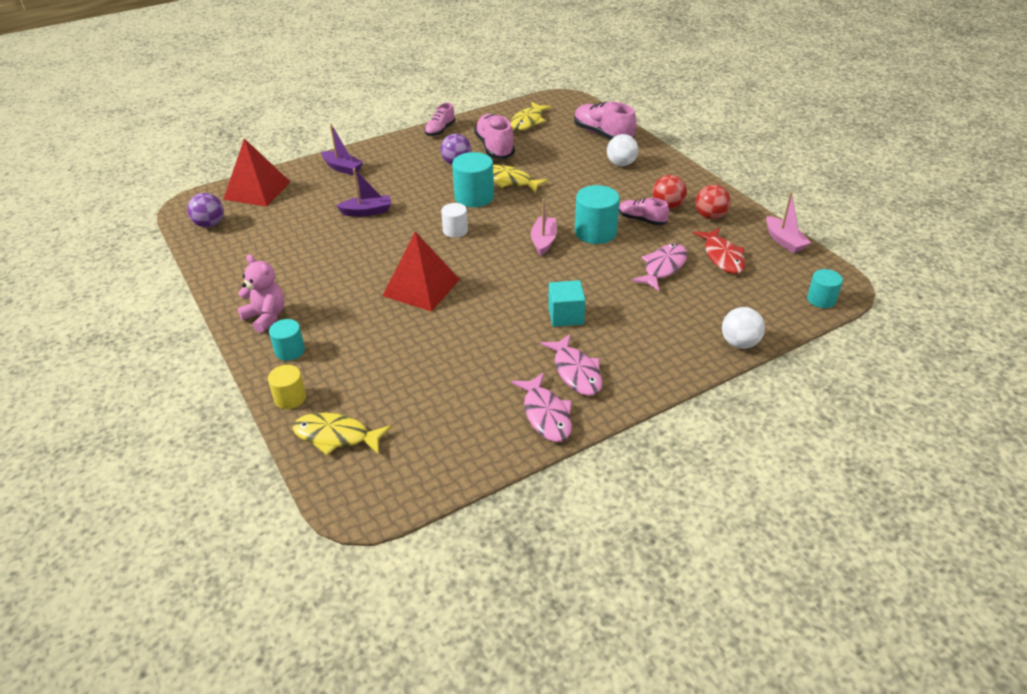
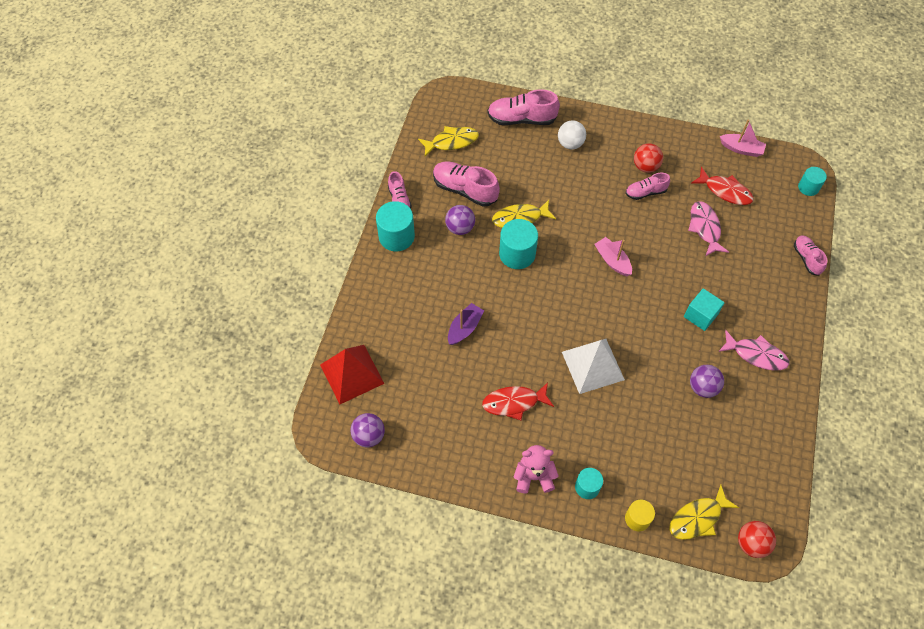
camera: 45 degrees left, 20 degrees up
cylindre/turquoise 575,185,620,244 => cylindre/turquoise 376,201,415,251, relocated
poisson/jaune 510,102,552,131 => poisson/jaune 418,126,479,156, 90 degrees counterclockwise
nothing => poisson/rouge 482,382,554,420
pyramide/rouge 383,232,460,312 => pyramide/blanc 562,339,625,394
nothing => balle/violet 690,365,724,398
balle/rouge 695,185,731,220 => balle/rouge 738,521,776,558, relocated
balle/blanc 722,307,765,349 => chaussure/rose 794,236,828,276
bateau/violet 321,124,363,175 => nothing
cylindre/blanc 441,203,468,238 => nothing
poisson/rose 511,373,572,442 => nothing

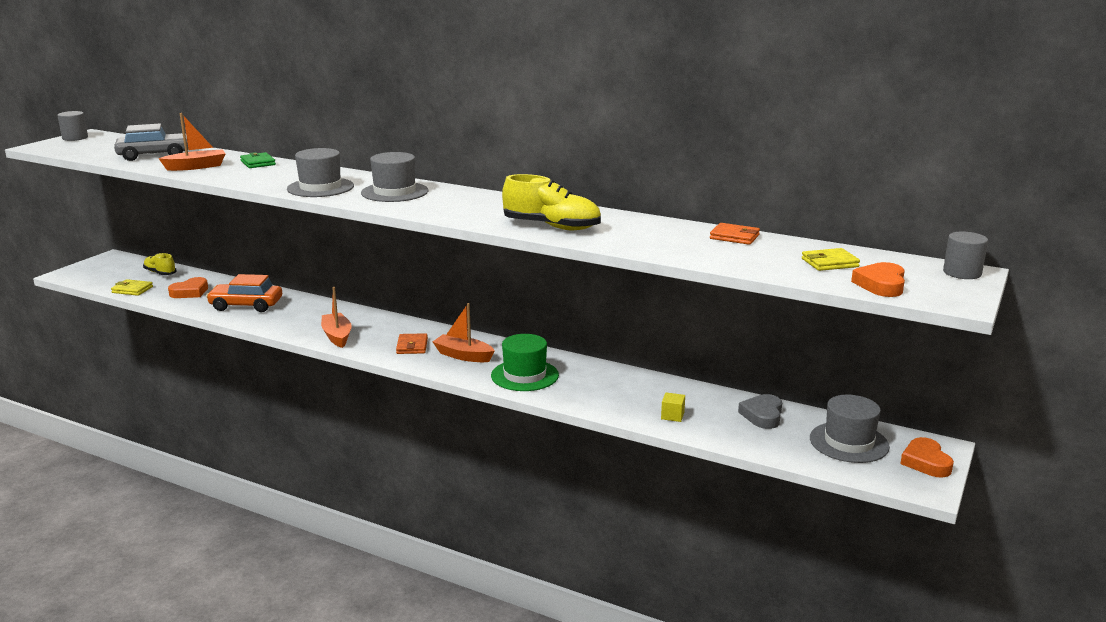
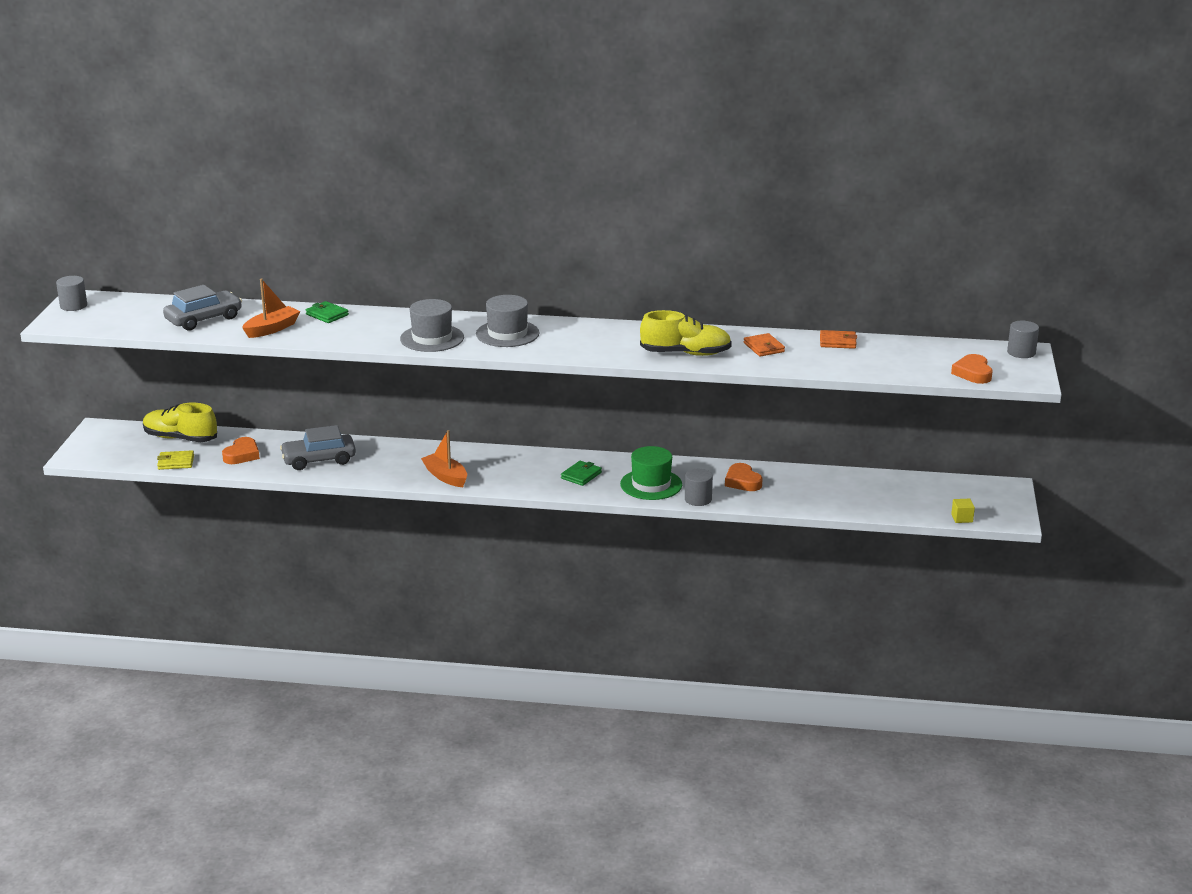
camera: 20 degrees left, 5 degrees up
chaussure/jaune 143,253,177,275 => chaussure/jaune 143,403,217,442, x1.61
voiture/orange 206,274,282,312 => voiture/gris 280,425,356,470
bateau/orange 432,303,495,362 => portefeuille/vert 561,461,602,486
nothing => cylindre/gris 685,469,713,506
cœur/orange 900,437,954,478 => cœur/orange 725,463,763,491, relocated
portefeuille/orange 396,333,428,354 => portefeuille/orange 744,333,785,356, relocated
cube/jaune 661,392,685,422 => cube/jaune 951,499,975,523, relocated
cœur/gris 738,394,782,429 => nothing
portefeuille/jaune 802,248,860,271 => nothing
chapeau/gris 810,395,890,463 => nothing

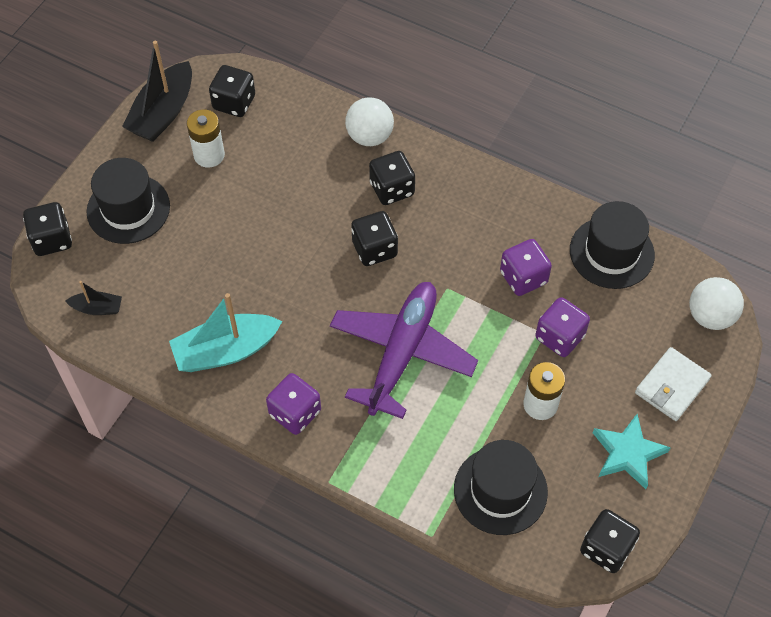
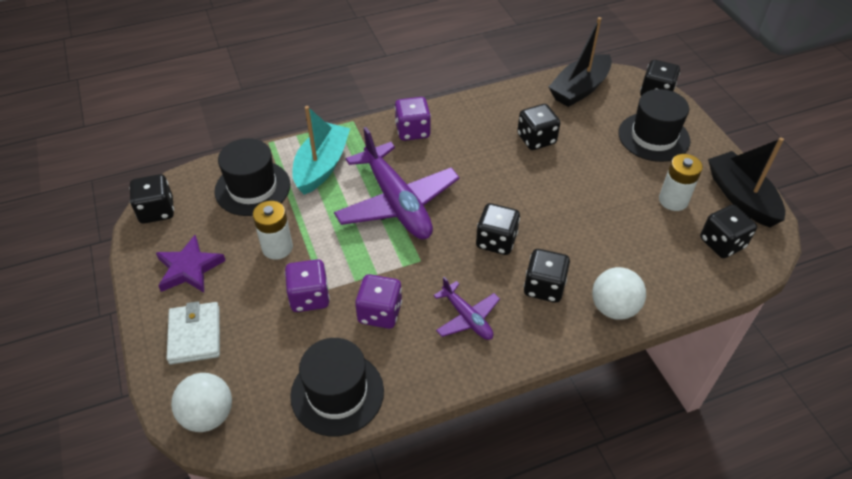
camera: 130 degrees right, 10 degrees down
étoile/turquoise 593,414,671,489 => étoile/violet 156,235,226,293
bateau/turquoise 169,293,282,372 => bateau/turquoise 292,106,350,195, relocated
nothing => avion/violet 433,277,500,340
nothing => dé/noir 517,104,560,150
bateau/noir 66,281,122,315 => bateau/noir 549,17,612,107, x1.97

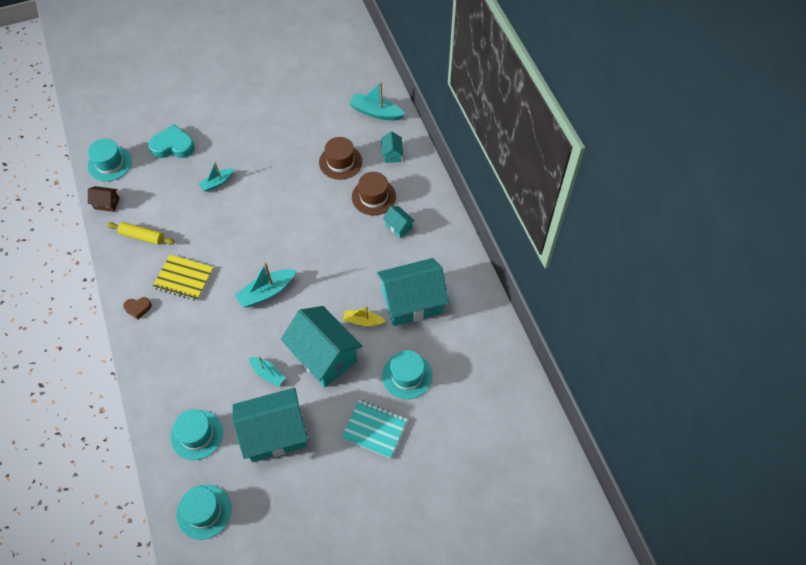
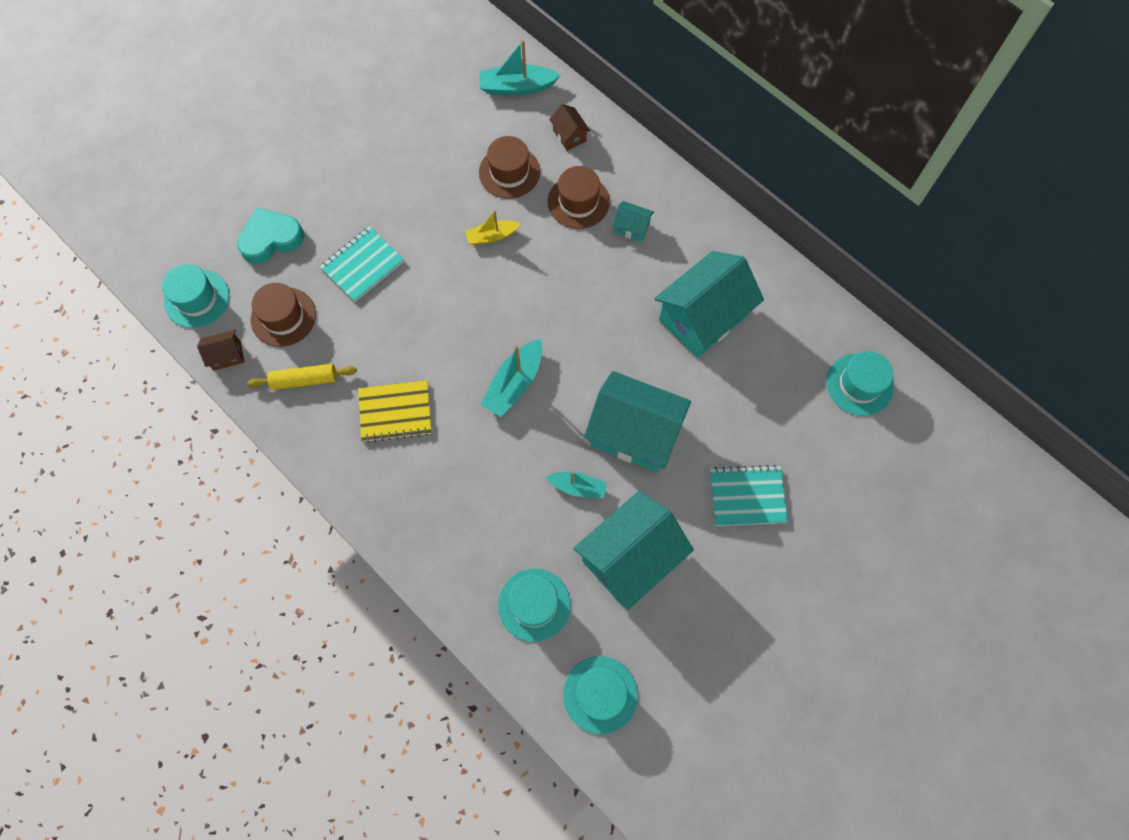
camera: 25 degrees left, 10 degrees up
nothing => chapeau/marron 251,283,316,347
bateau/turquoise 198,162,234,192 => carnet/turquoise 320,226,404,302
bateau/jaune 343,306,386,326 => bateau/jaune 465,210,520,245, relocated
maison/turquoise 381,131,403,163 => maison/marron 549,104,590,151
chapeau/turquoise 382,350,432,399 => chapeau/turquoise 827,351,894,416, relocated
cœur/marron 123,297,152,319 => nothing

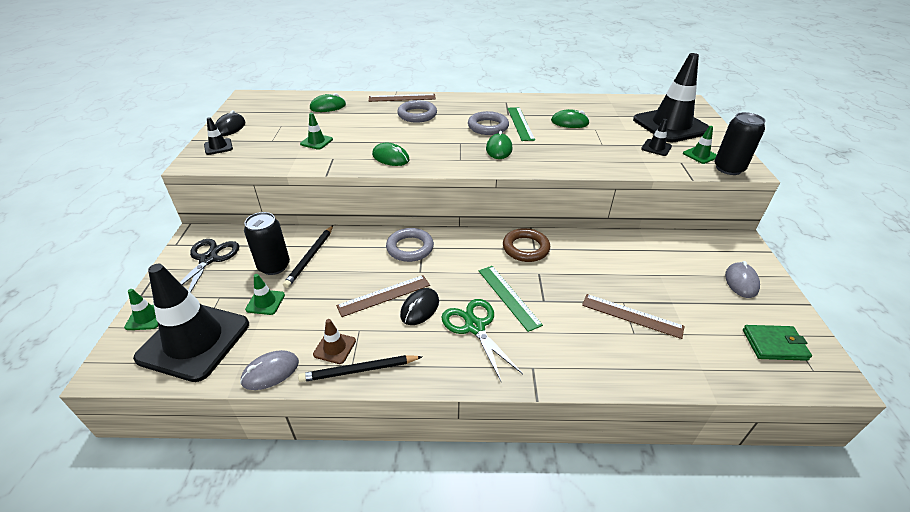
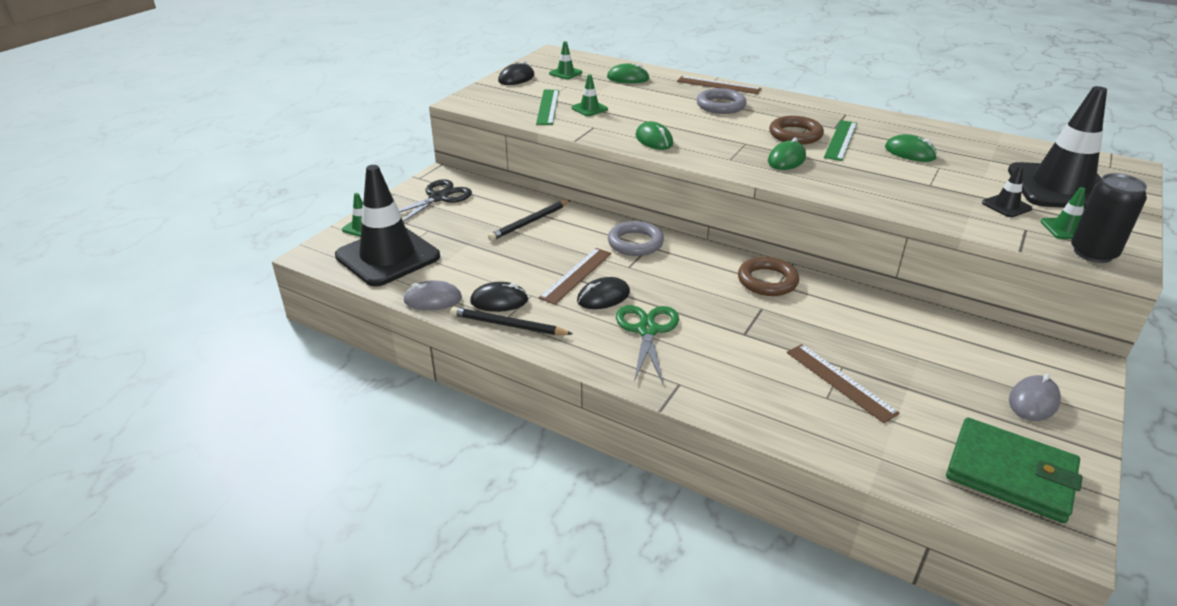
camera: 30 degrees right, 5 degrees down
cône de chantier/marron 313,319,356,364 => souris/noir 470,282,529,312
règle/vert 479,266,543,332 => règle/vert 536,90,559,125, relocated
règle/marron 336,275,430,317 => règle/marron 539,248,612,305, 60 degrees counterclockwise
cône de chantier/vert 245,274,285,315 => cône de chantier/vert 549,41,582,79, relocated
anneau/gris 468,111,509,135 => anneau/marron 769,116,824,144
portefeuille/vert 743,325,812,361 => portefeuille/vert 946,417,1083,523, x1.57
cône de chantier/noir 204,117,233,155 => nothing
canette/noir 244,212,290,275 => nothing

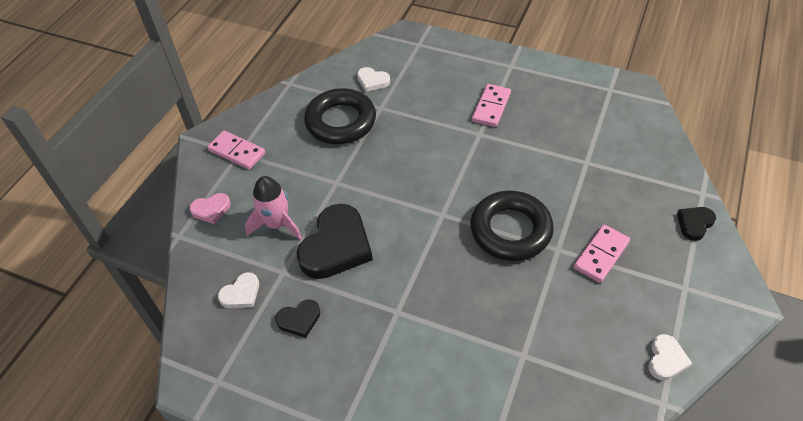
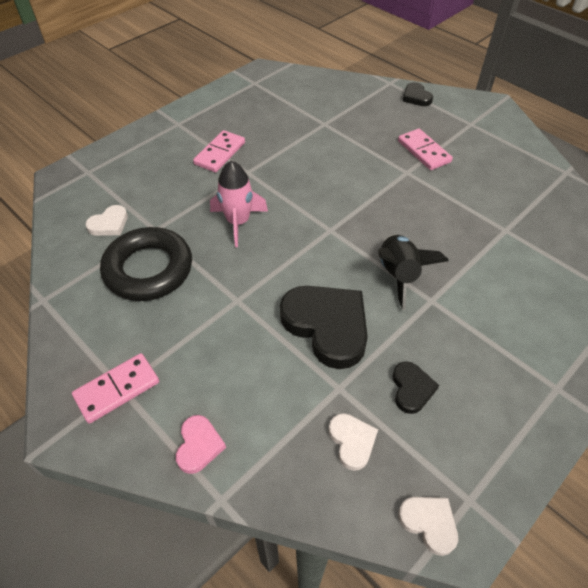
camera: 70 degrees left, 0 degrees up
domino/rose 472,84,511,127 => domino/rose 193,130,245,172, 75 degrees clockwise
fusée/rose 245,176,302,240 => fusée/rose 210,161,268,247, relocated
nothing => fusée/noir 378,235,449,310
cœur/blanc 648,334,692,381 => cœur/blanc 398,497,458,556, relocated
anneau/noir 470,191,554,261 => nothing

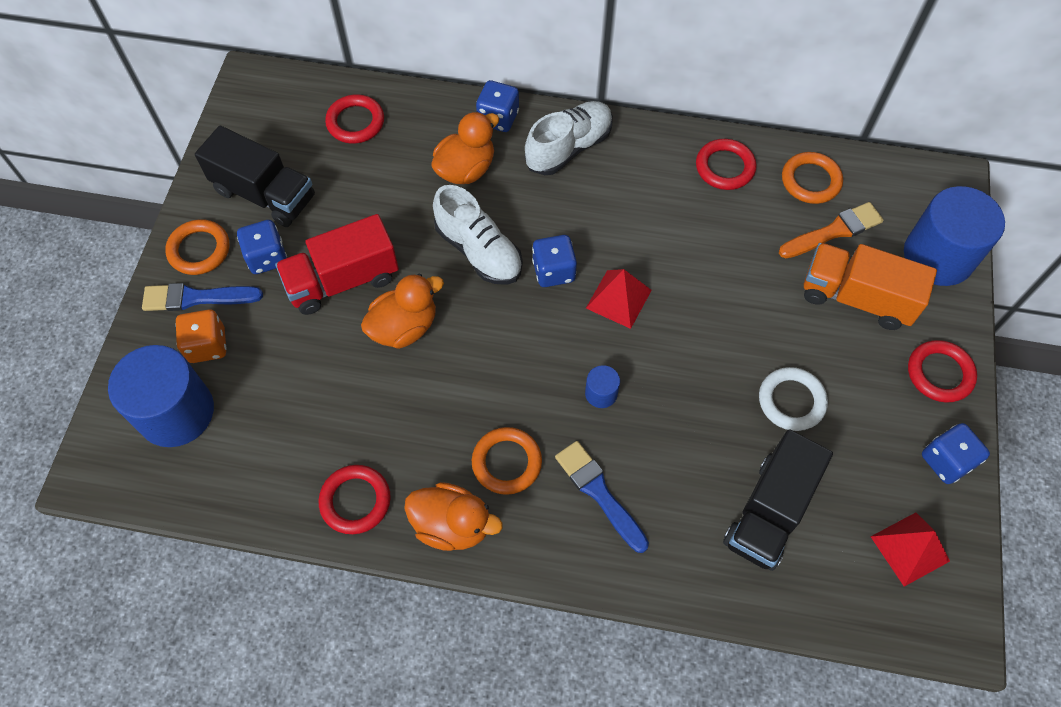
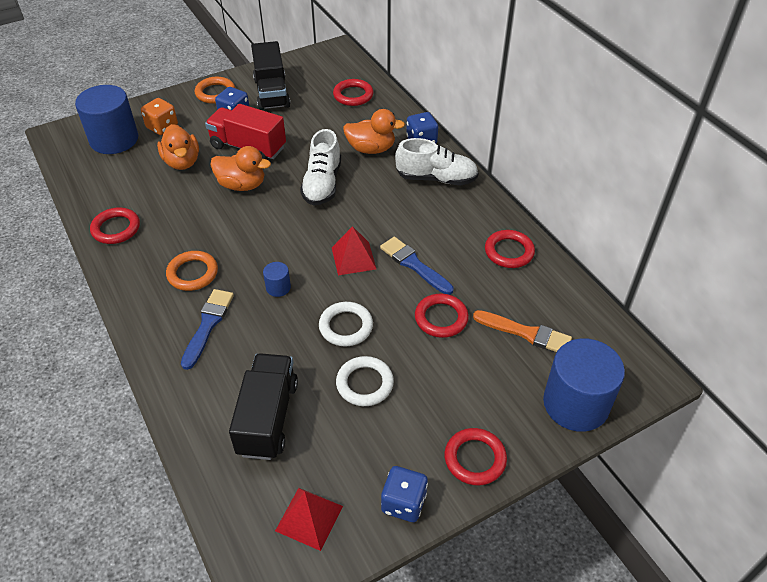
camera: 50 degrees right, 15 degrees down
canard/orange 404,482,503,551 => canard/orange 157,124,199,170, relocated
camion/noir 723,429,833,571 => camion/noir 229,353,298,460, 105 degrees clockwise
nothing => anneau/blanc 319,302,373,346
pinceau/bleu 142,283,263,311 => pinceau/bleu 380,237,454,295, relocated
nothing => anneau/rouge 415,294,469,338
dé/bleu 532,235,577,287 => nothing
anneau/orange 782,152,843,204 => nothing
camion/orange 804,243,937,330 => nothing

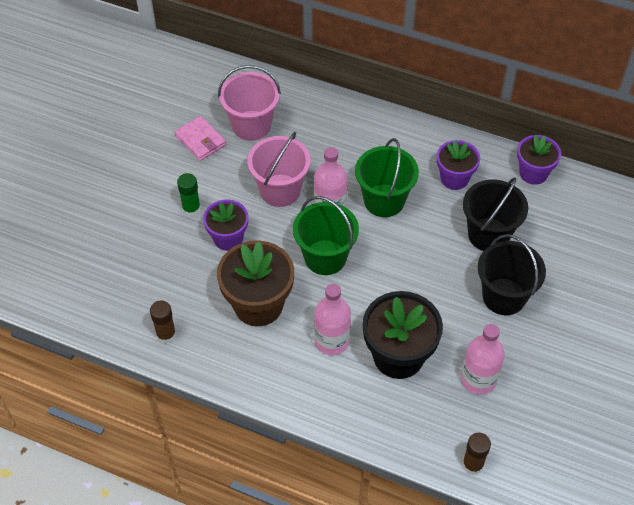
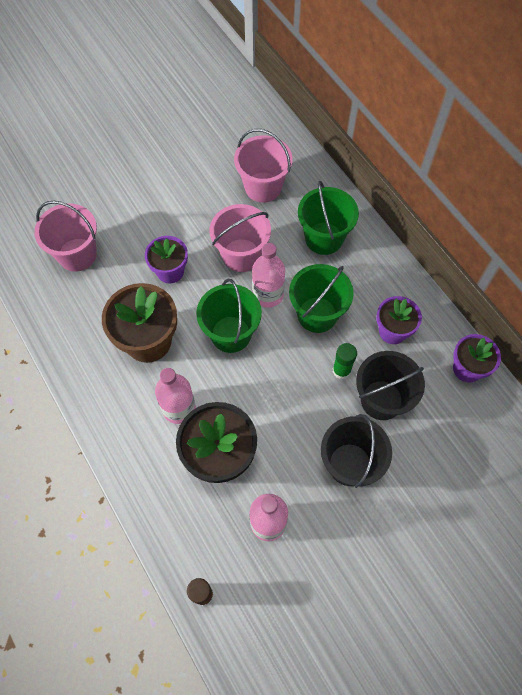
camera: 35 degrees right, 10 degrees up
nothing => seau/rose 34,201,97,272
nothing => seau/vert 298,181,359,255
bâton de colle/vert 177,173,201,217 => bâton de colle/vert 333,343,357,379, relocated
bâton de colle/marron 150,301,176,344 => nothing
portefeuille/rose 175,116,226,161 => nothing

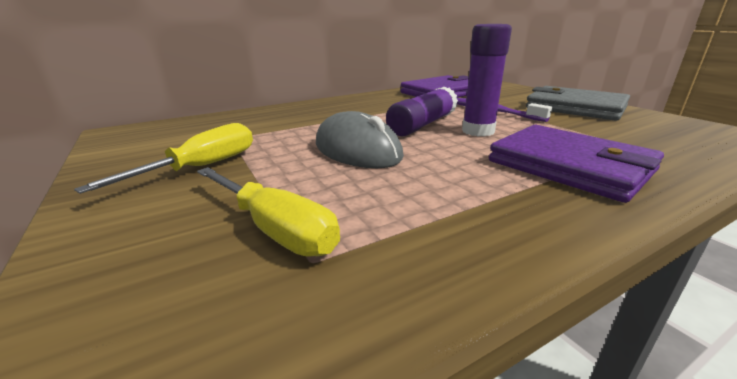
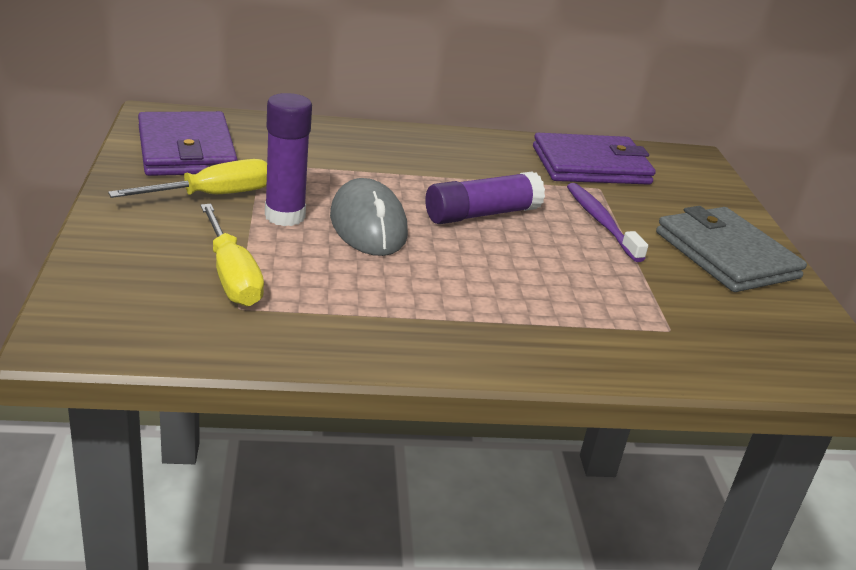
camera: 20 degrees right, 5 degrees up
portefeuille/violet 489,125,664,203 => portefeuille/violet 138,111,238,176, relocated
bâton de colle/violet 462,24,512,137 => bâton de colle/violet 265,93,312,226, relocated

